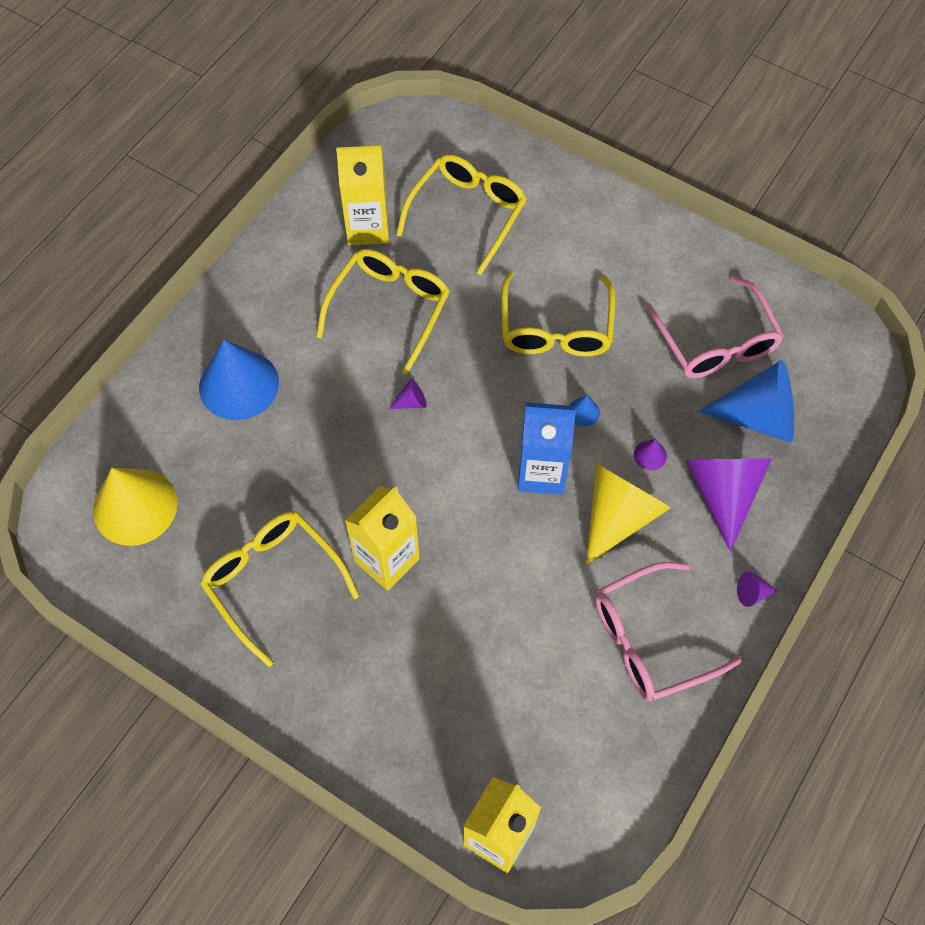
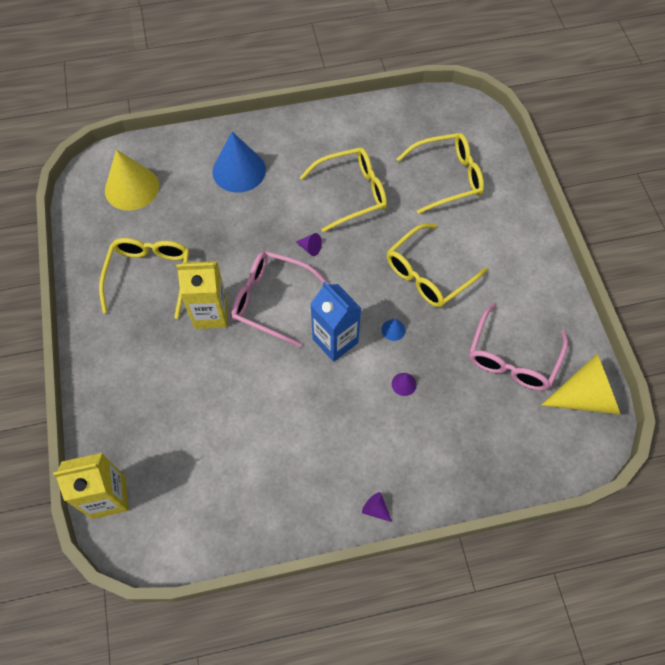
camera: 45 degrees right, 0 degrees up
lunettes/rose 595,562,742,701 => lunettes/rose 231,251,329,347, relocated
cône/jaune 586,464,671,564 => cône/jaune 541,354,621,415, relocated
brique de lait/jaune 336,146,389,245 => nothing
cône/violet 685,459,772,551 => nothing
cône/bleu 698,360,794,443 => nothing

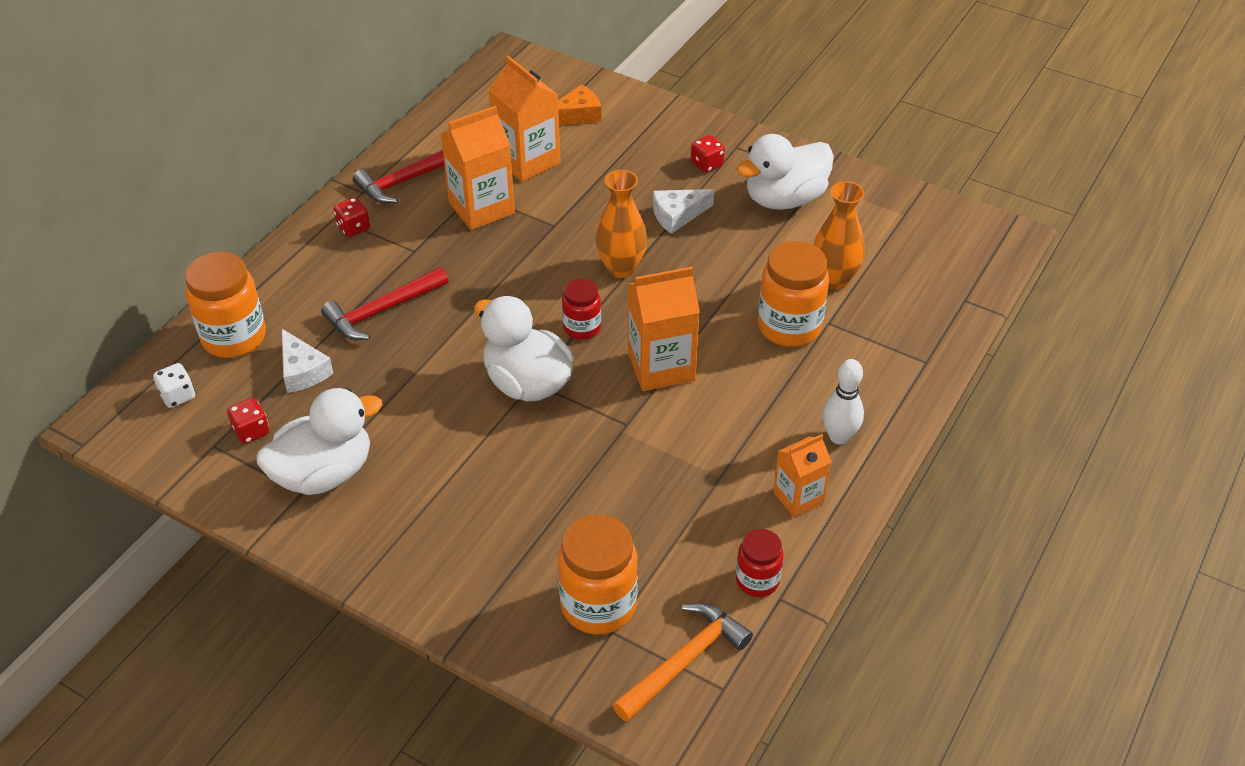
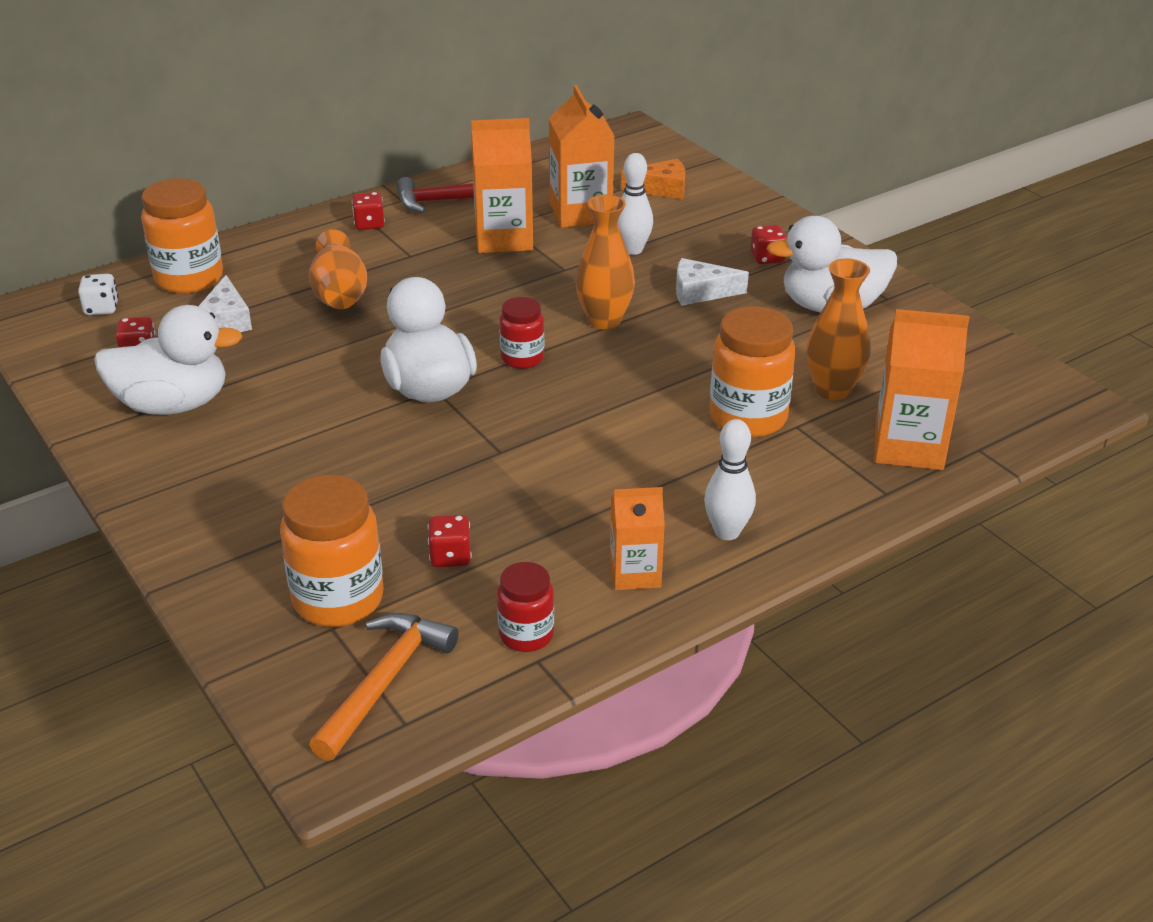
camera: 25 degrees right, 10 degrees down
marteau/rouge 321,267,449,340 => vase/orange 309,229,367,309
marteau/orange 612,603,753,722 => marteau/orange 309,613,459,761, 45 degrees counterclockwise
nothing => dé/rouge 428,515,472,568
nothing => quille/blanc 618,153,653,255
brique de lait/orange 628,267,700,391 => brique de lait/orange 875,309,969,470, relocated

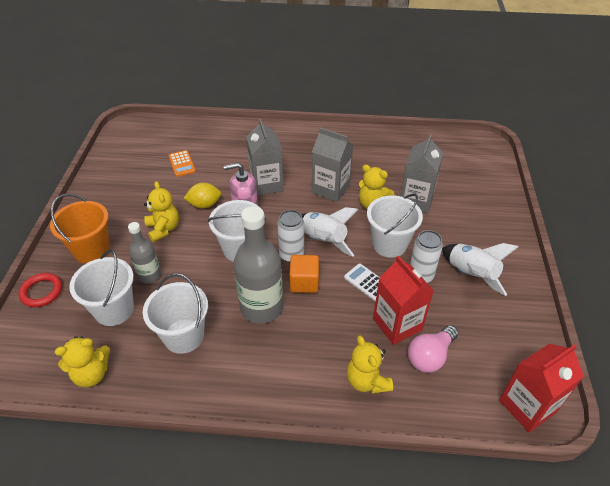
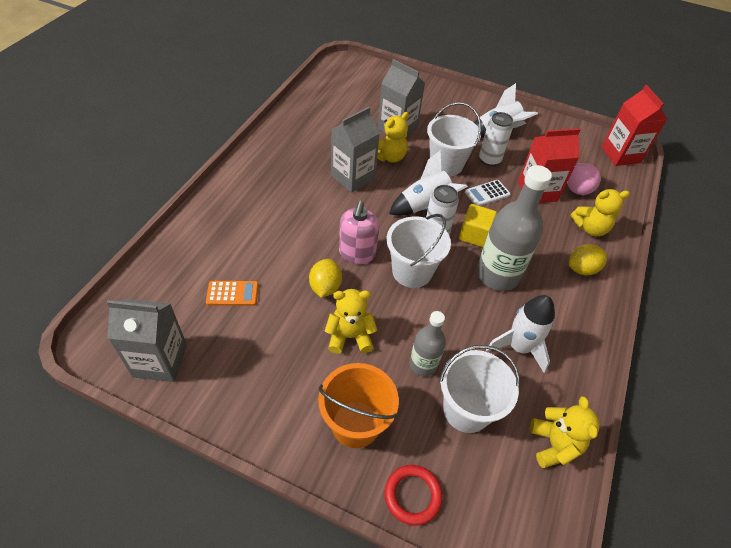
camera: 75 degrees left, 5 degrees up
brique de lait/gris 246,119,284,196 => brique de lait/gris 107,299,187,382, relocated
cube/orange 289,255,319,293 => cube/jaune 459,204,497,247
seau/blanc 143,273,208,354 => fusée/blanc 486,295,555,373
nothing => citron/jaune 569,244,607,275

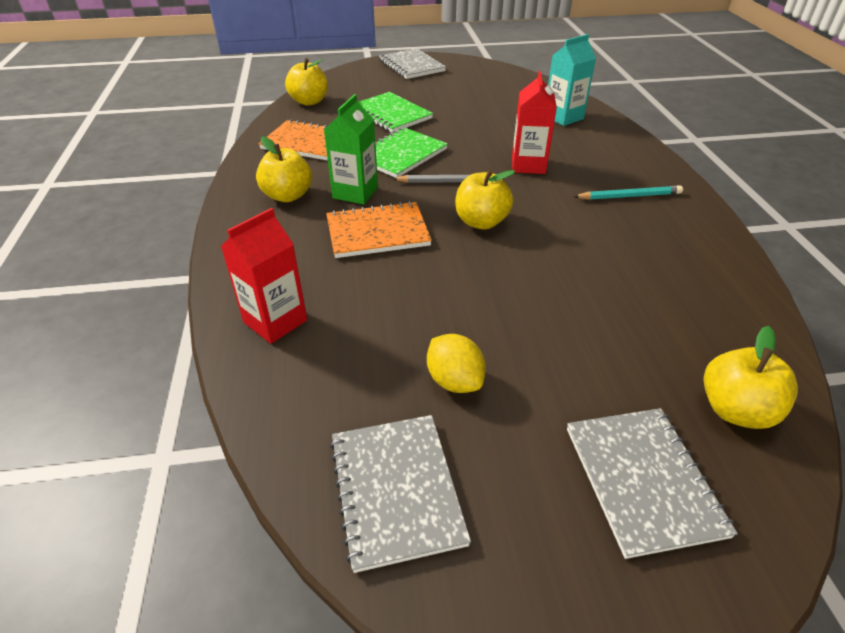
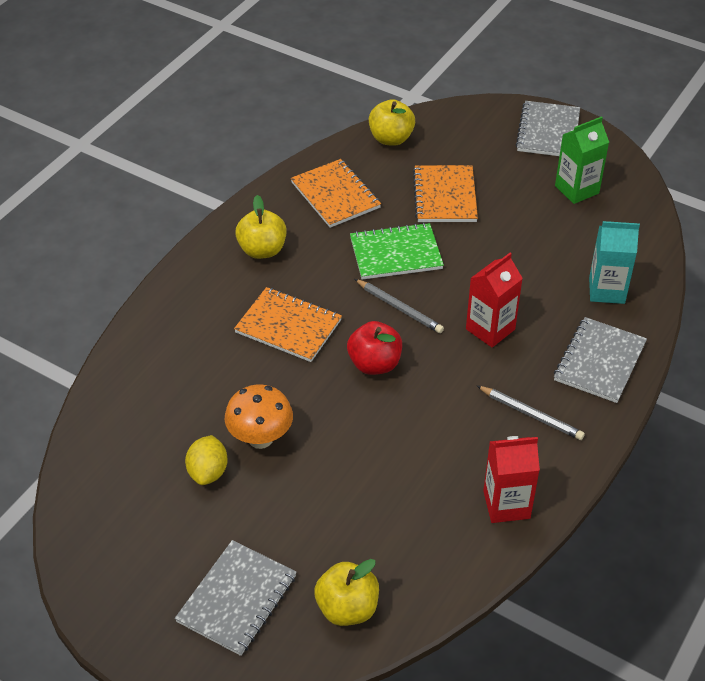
camera: 40 degrees right, 5 degrees up
nothing => champignon/orange 224,385,293,449
pomme/jaune 455,169,515,229 => pomme/rouge 347,321,402,375
carnet/vert 358,92,433,133 => carnet/orange 413,165,478,222
crayon/turquoise 573,185,683,200 => crayon/gris 476,385,585,440
brique de lait/rouge 221,208,307,344 => brique de lait/rouge 483,436,540,523, relocated
carnet/gris 330,415,471,573 => carnet/gris 554,317,647,403, relocated
brique de lait/vert 324,94,378,204 => brique de lait/vert 555,116,609,204, relocated

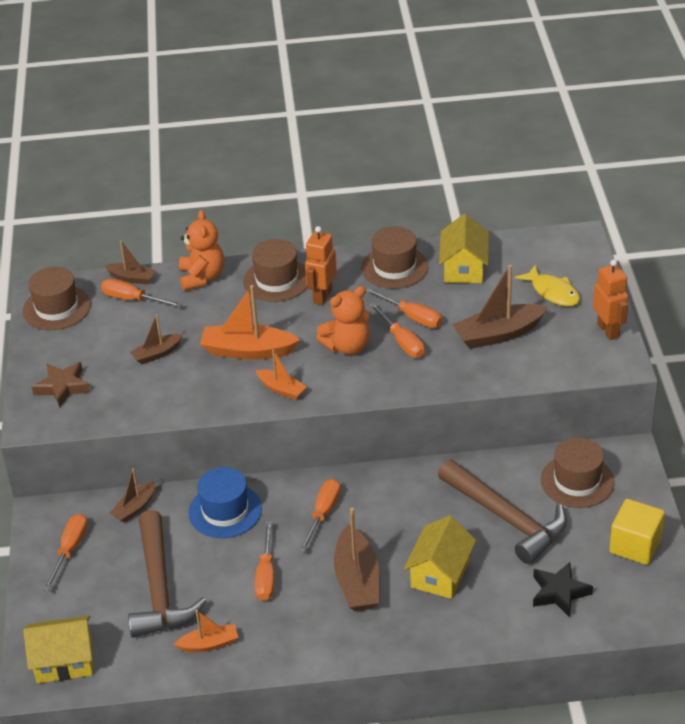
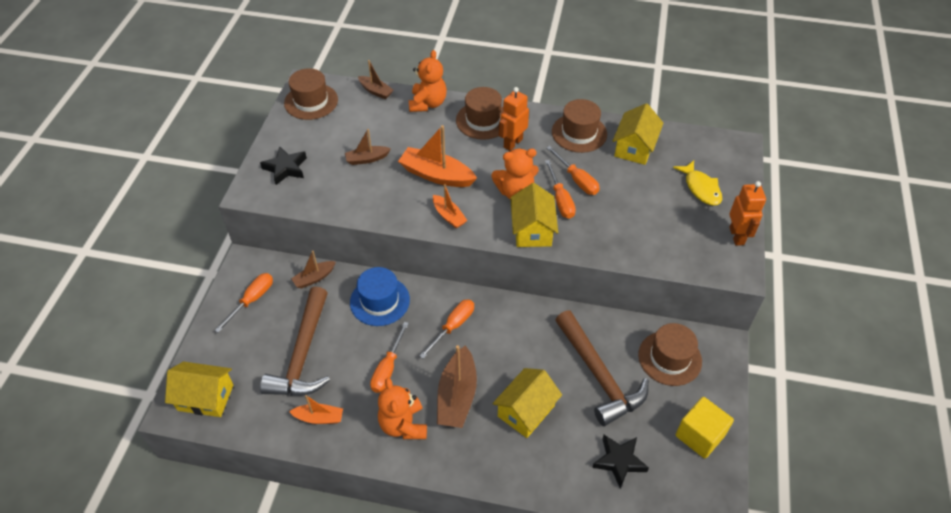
camera: 15 degrees right, 10 degrees up
étoile/marron 32,362,90,408 => étoile/noir 260,146,307,185
nothing => ours en peluche/orange 378,378,427,439
nothing => maison/jaune 510,183,558,247
tournevis/orange 101,279,182,307 => nothing
bateau/marron 452,265,548,349 => nothing

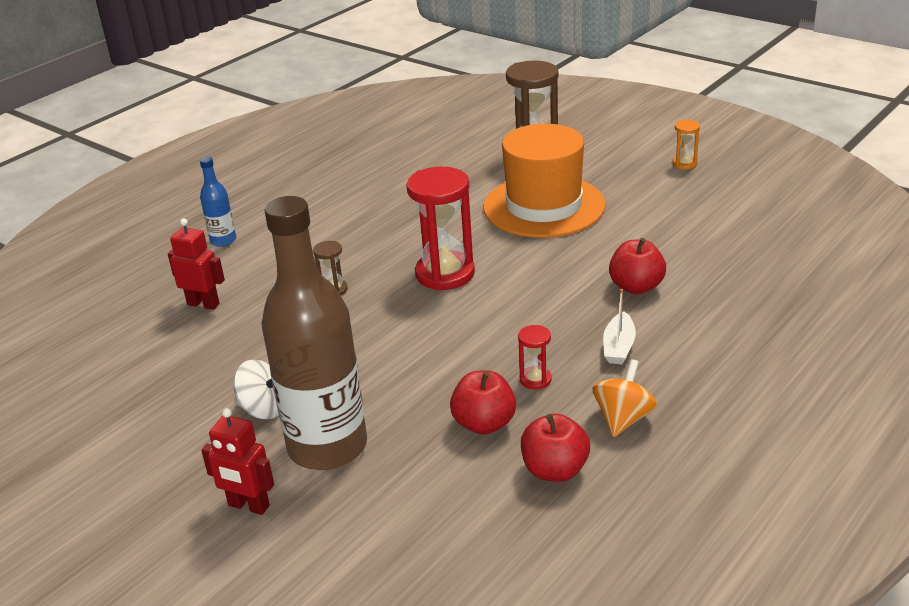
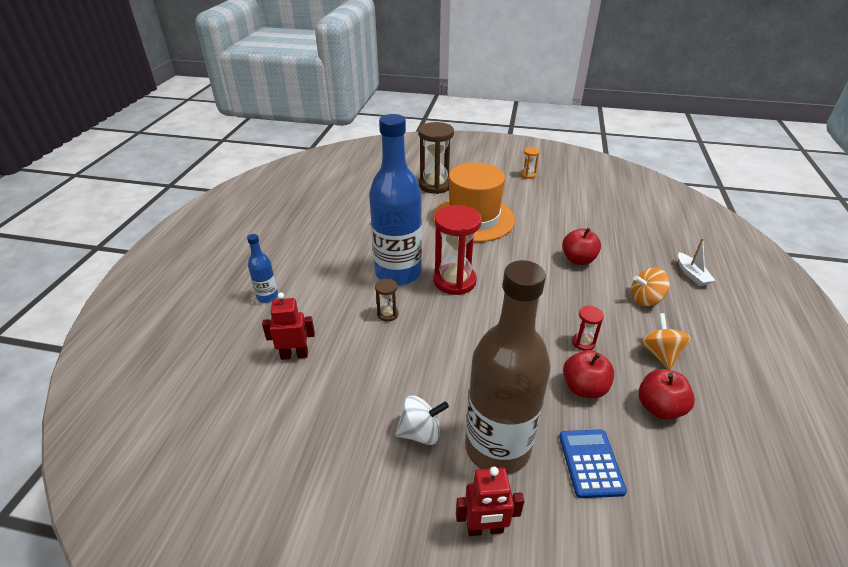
camera: 30 degrees left, 5 degrees up
nothing => bouteille/bleu 369,114,422,286
nothing => calculatrice/bleu 559,429,627,498
nothing => toupie/orange 631,268,670,306
bateau/blanc 603,289,636,364 => bateau/blanc 678,238,716,286, relocated

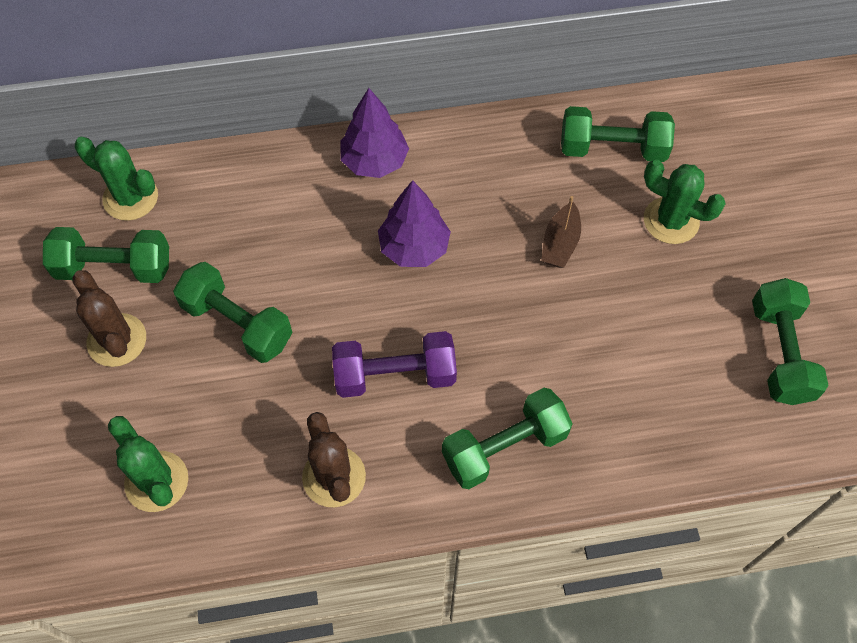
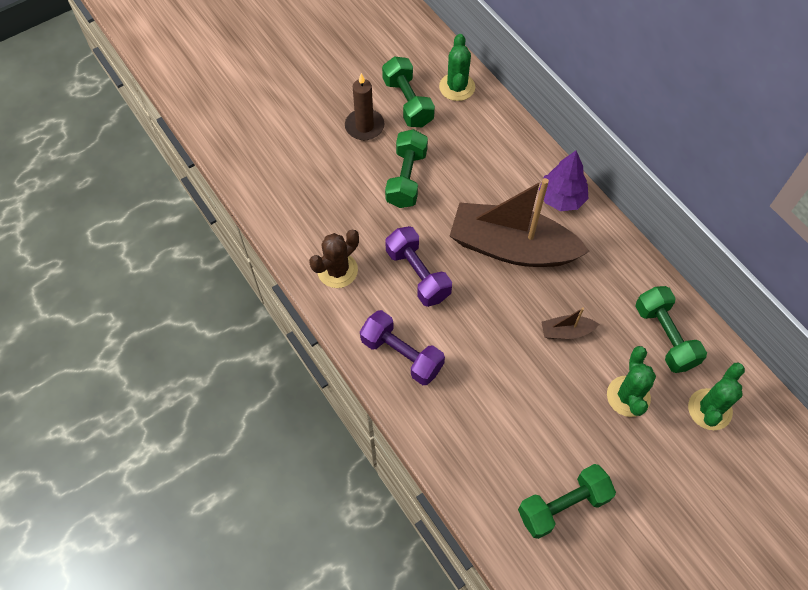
camera: 65 degrees right, 0 degrees up
cactus/marron 72,270,146,367 => bougie/marron 345,73,384,140
haltère/vert 442,388,572,489 => haltère/violet 360,310,445,385
arbre/violet 378,180,451,267 => bateau/marron 450,178,590,267
cactus/vert 108,416,188,512 => cactus/vert 688,363,745,430, relocated

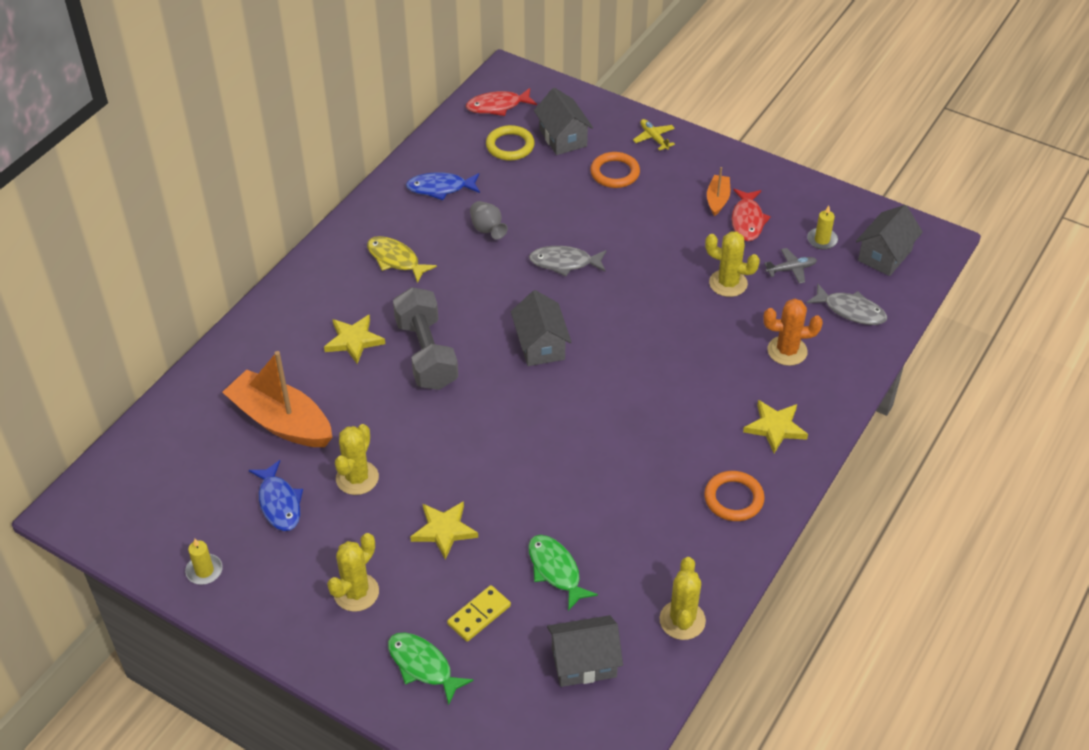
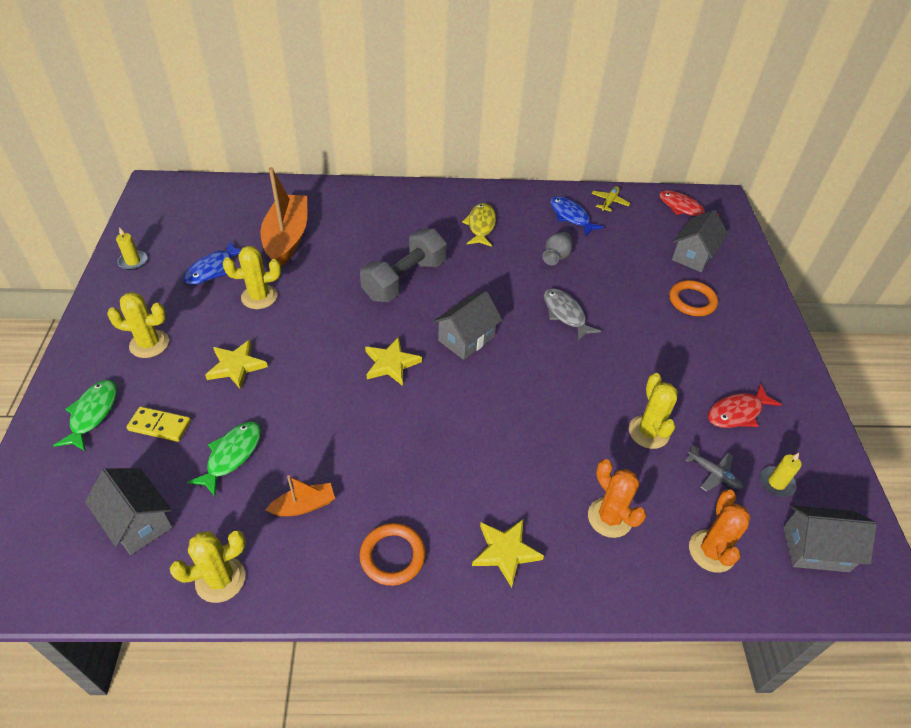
camera: 55 degrees right, 0 degrees up
bateau/orange 707,167,730,216 => bateau/orange 266,475,335,516, relocated
étoile/jaune 324,315,385,364 => étoile/jaune 365,337,422,386, relocated
avion/jaune 633,119,675,151 => avion/jaune 591,186,630,212, relocated
poisson/gris 806,284,887,325 => cactus/orange 689,490,751,573
anneau/jaune 486,125,535,161 => nothing

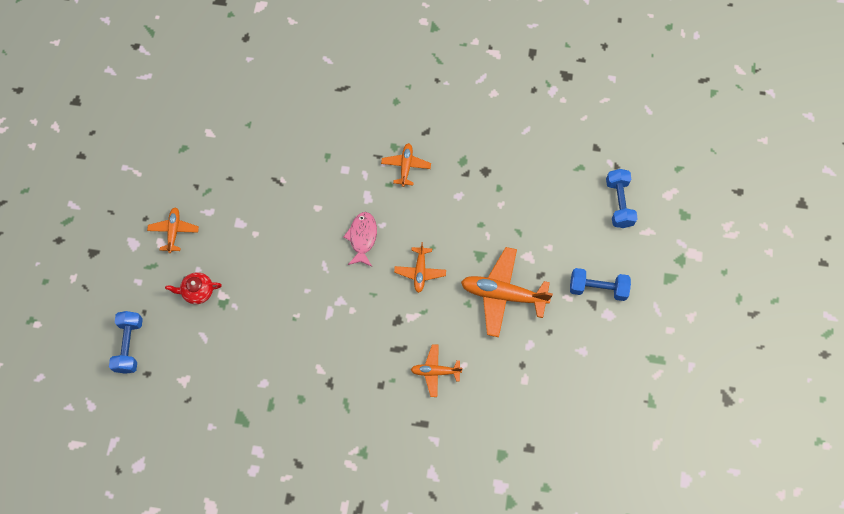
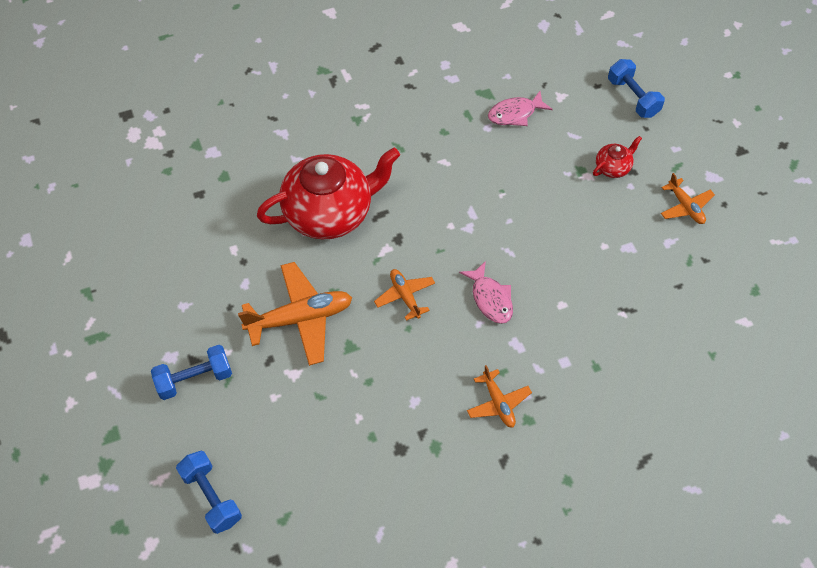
camera: 150 degrees right, 10 degrees down
avion/orange 411,344,463,397 => théière/rouge 257,147,400,239
nothing => poisson/rose 488,91,553,126

